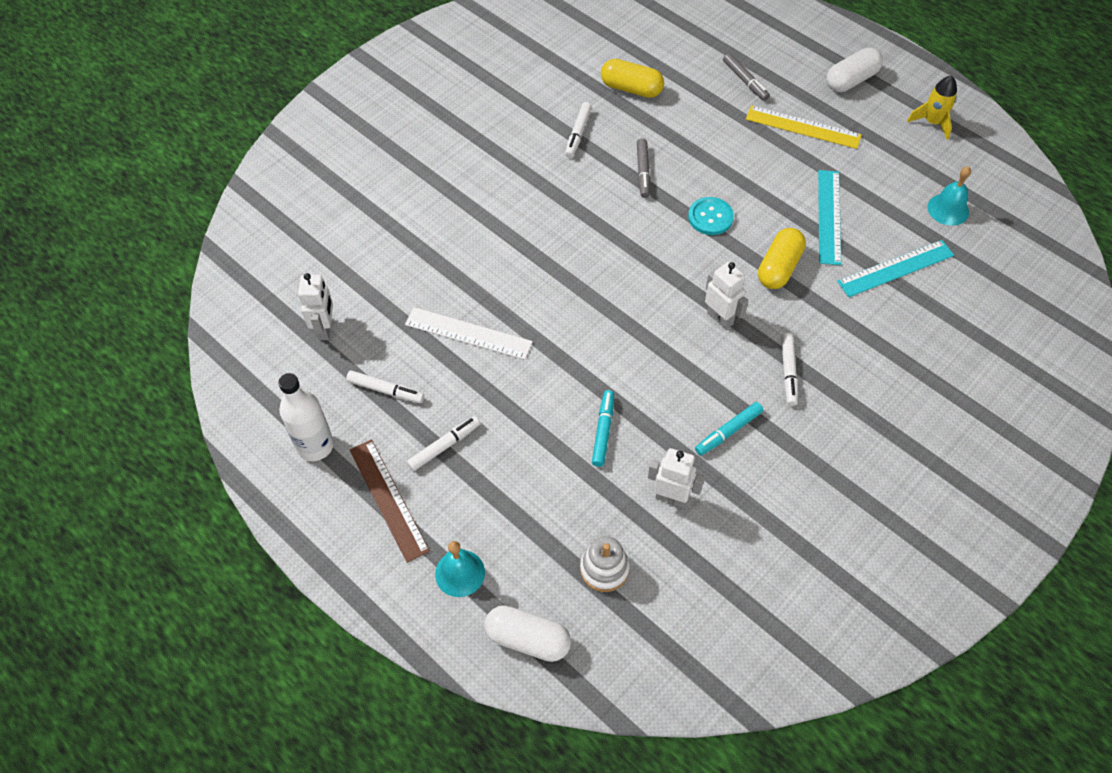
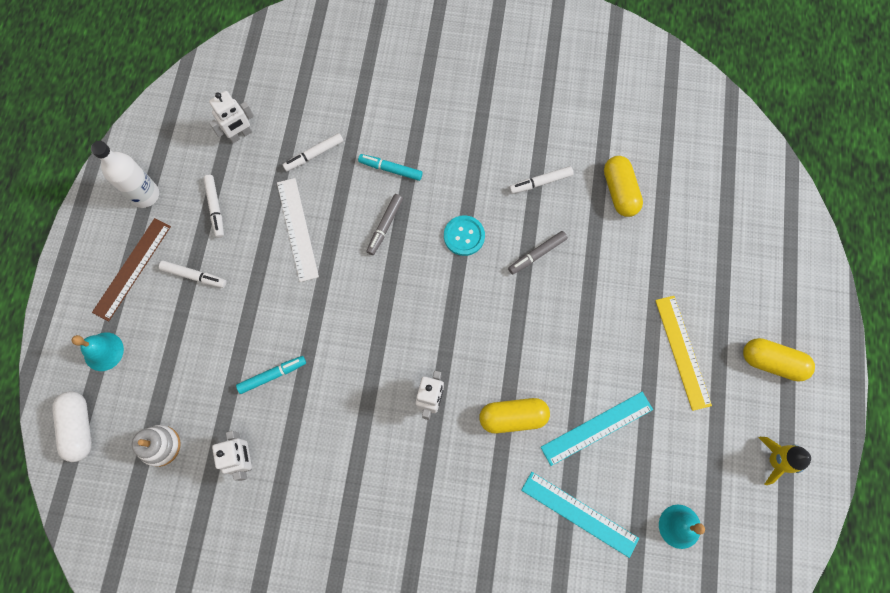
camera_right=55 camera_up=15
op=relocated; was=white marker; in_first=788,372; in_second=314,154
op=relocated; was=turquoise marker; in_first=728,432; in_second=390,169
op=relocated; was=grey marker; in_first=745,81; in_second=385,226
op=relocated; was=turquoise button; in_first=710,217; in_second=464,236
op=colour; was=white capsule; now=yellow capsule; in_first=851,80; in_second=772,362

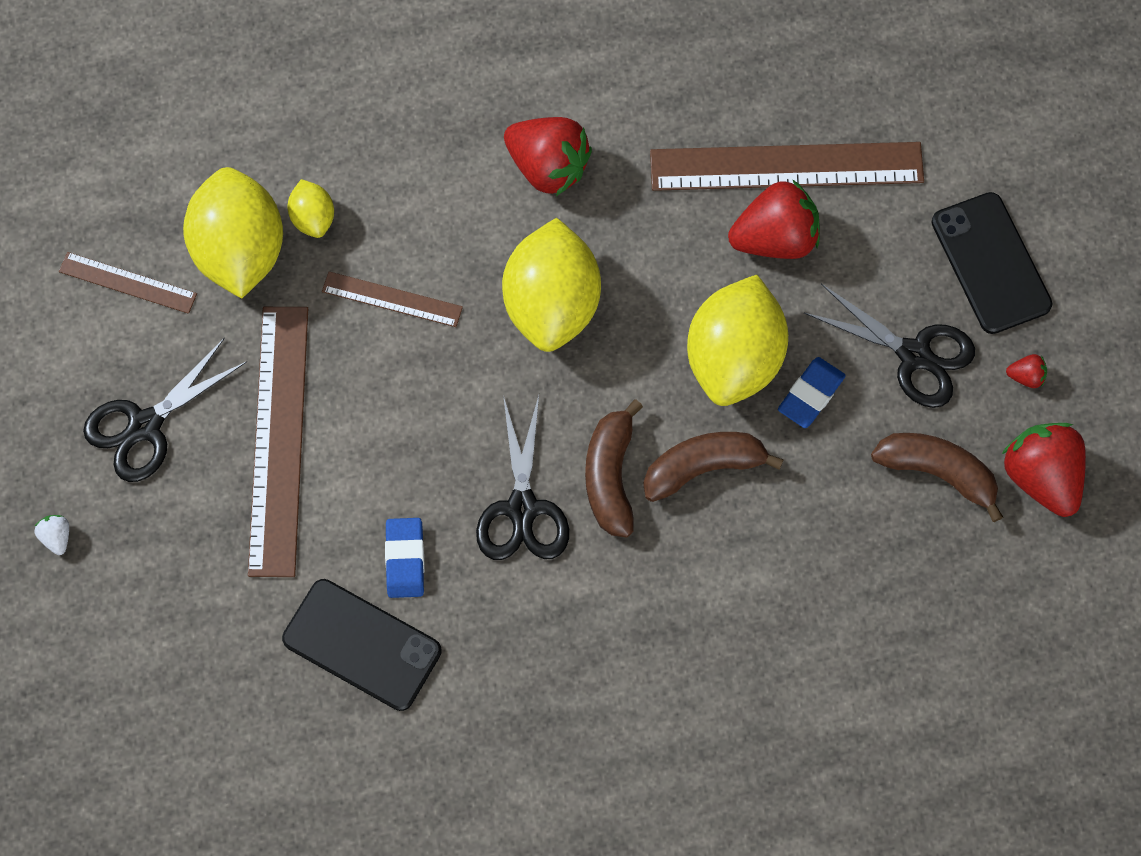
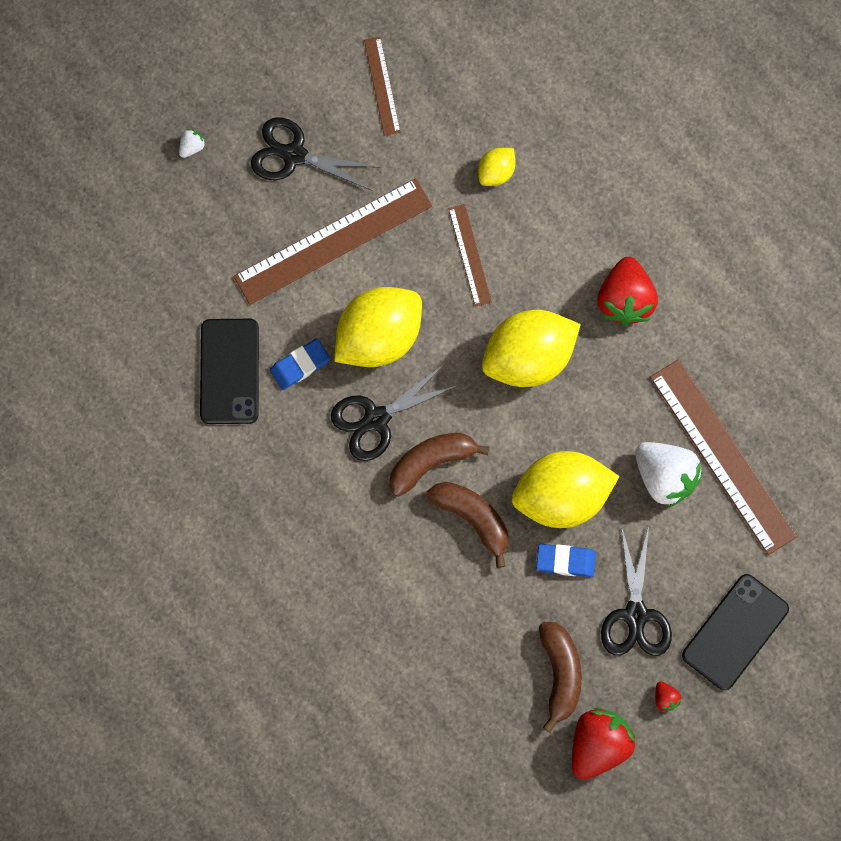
camera_right=60 camera_up=5
op=relocated; was=yellow lemon; in_first=240,250; in_second=378,337
op=colour; was=red strawberry; now=white strawberry; in_first=775,238; in_second=665,477

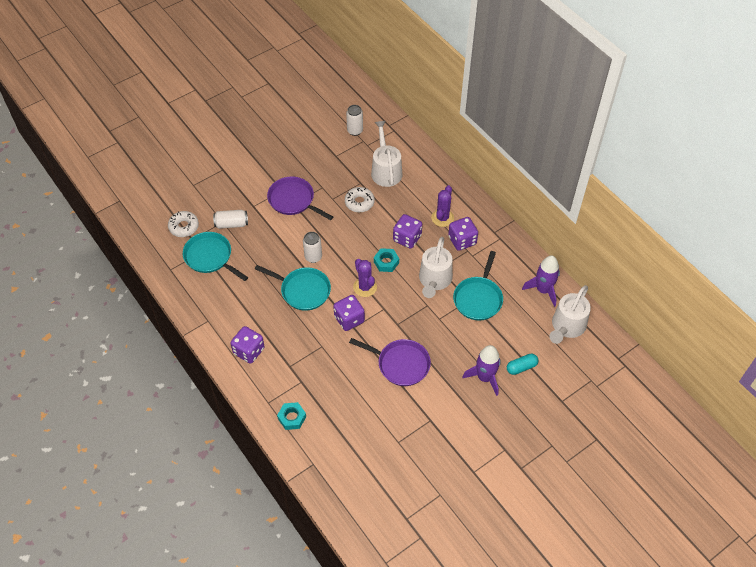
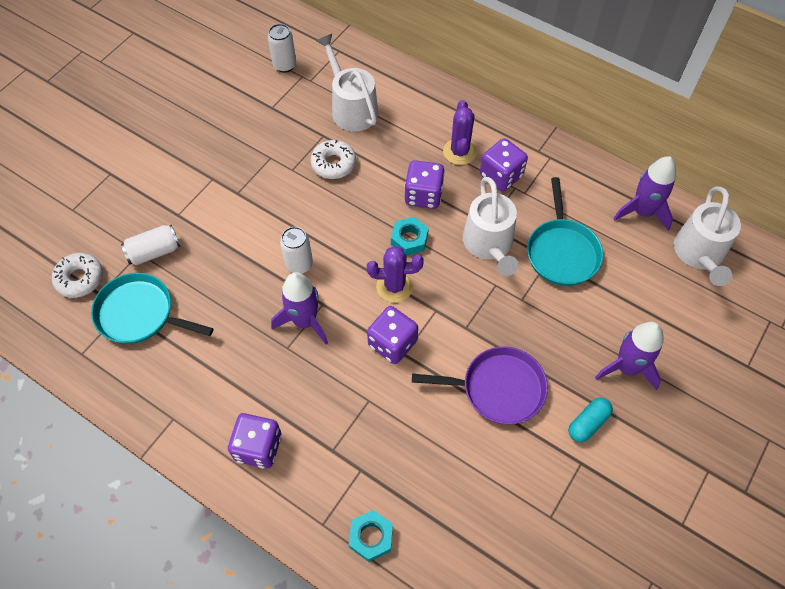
camera_right=-20 camera_up=5
op=exchanged; was=turquoise pan; now=purple rocket; in_first=303,290; in_second=305,321
op=spun; was=purple cactus; in_first=365,287; in_second=394,286; clockwise=-45
op=relocated; was=turquoise capsule; in_first=521,367; in_second=588,423
op=missing; was=purple pan; in_first=293,200

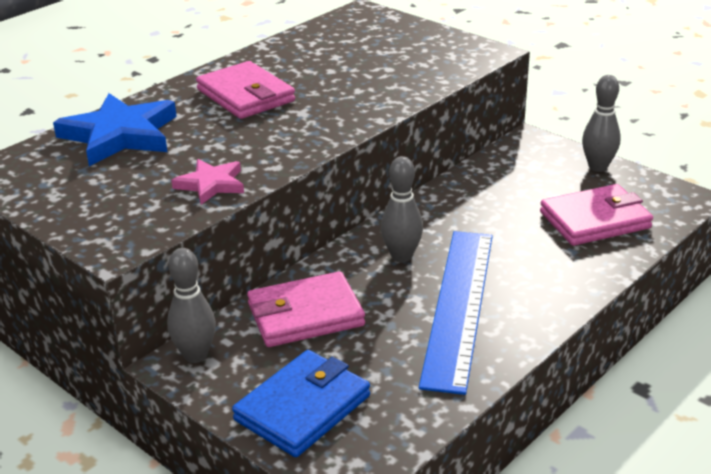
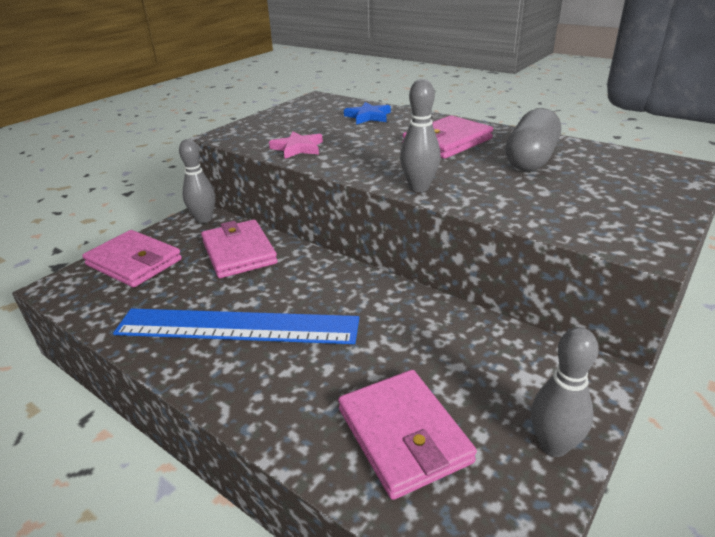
camera_right=85 camera_up=0
op=colour; was=blue wallet; now=pink wallet; in_first=302,408; in_second=134,262
op=size; was=blue star; in_first=120,135; in_second=368,116; ratio=0.55
op=relocated; was=grey bowling pin; in_first=401,256; in_second=419,187
op=appeared; now=grey capsule; in_second=530,159

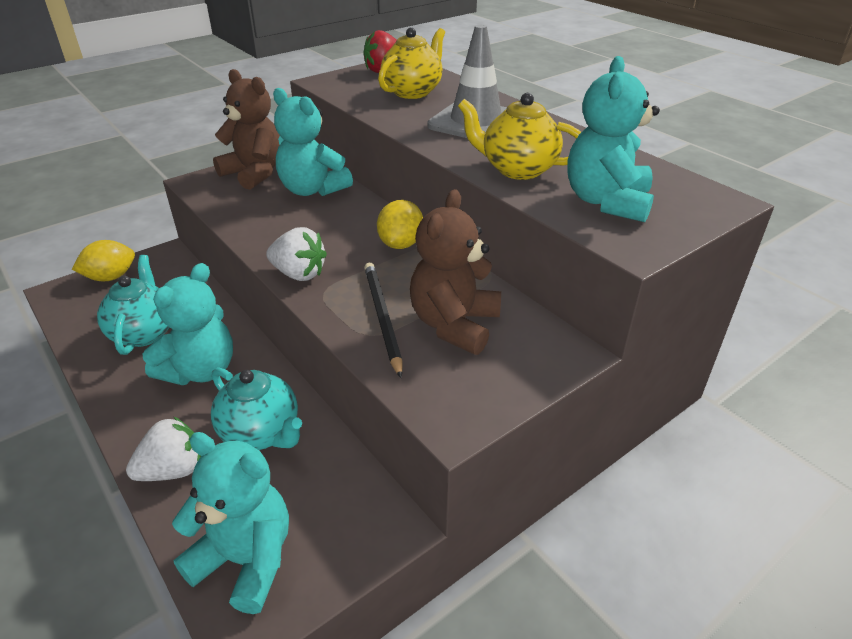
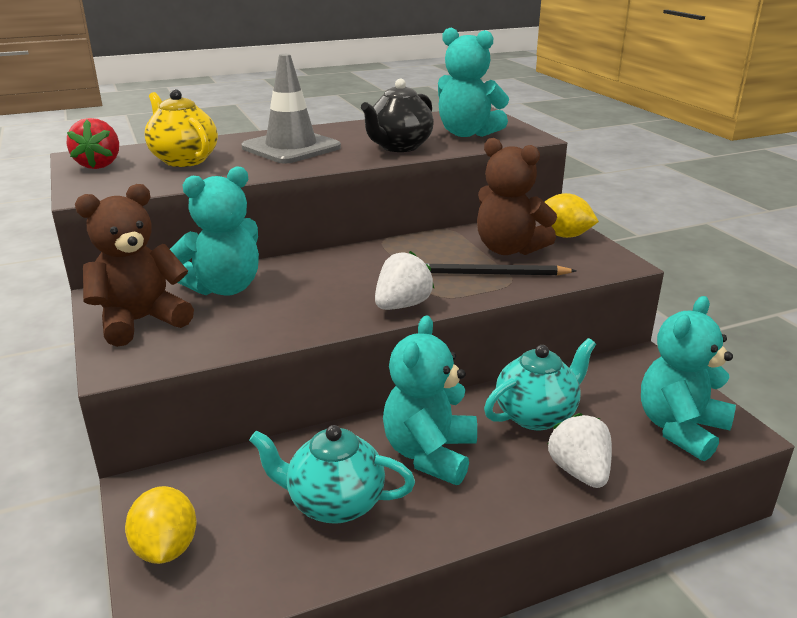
camera_right=-75 camera_up=-10
op=colour; was=yellow teapot; now=black teapot; in_first=517,169; in_second=399,147
op=spun; was=turquoise teddy bear; in_first=200,370; in_second=430,454; clockwise=-120
op=relocated; was=yellow lemon; in_first=400,244; in_second=564,235

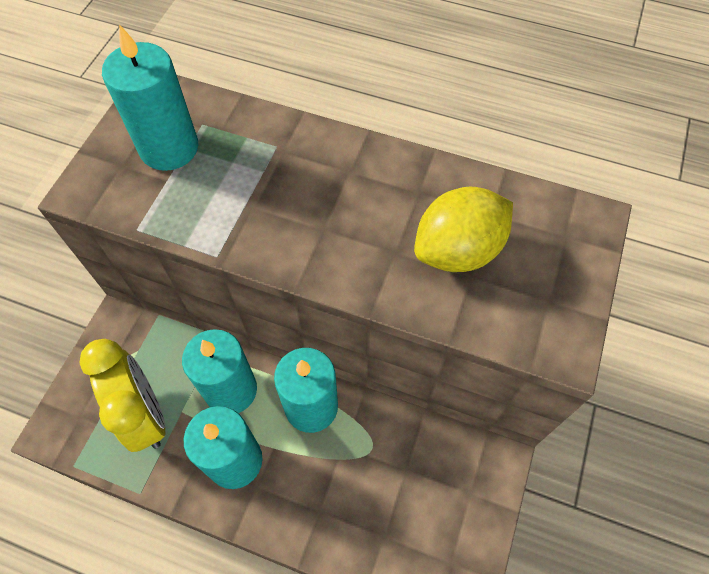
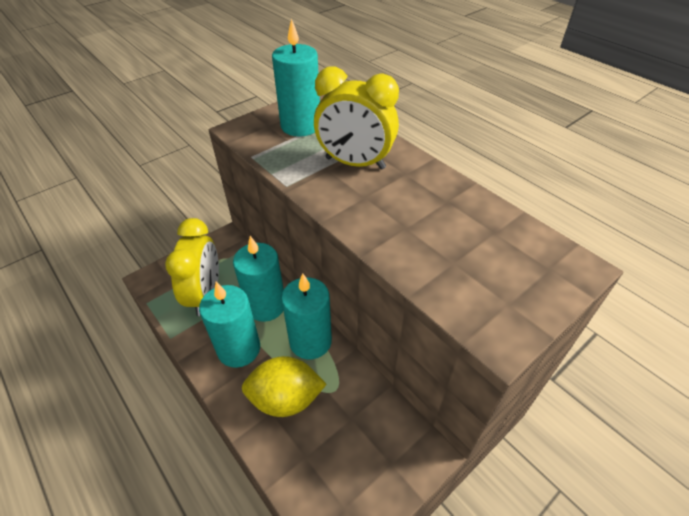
camera_right=30 camera_up=-15
op=relocated; was=yellow lemon; in_first=458,250; in_second=286,399
op=appeared; now=yellow clock; in_second=355,163

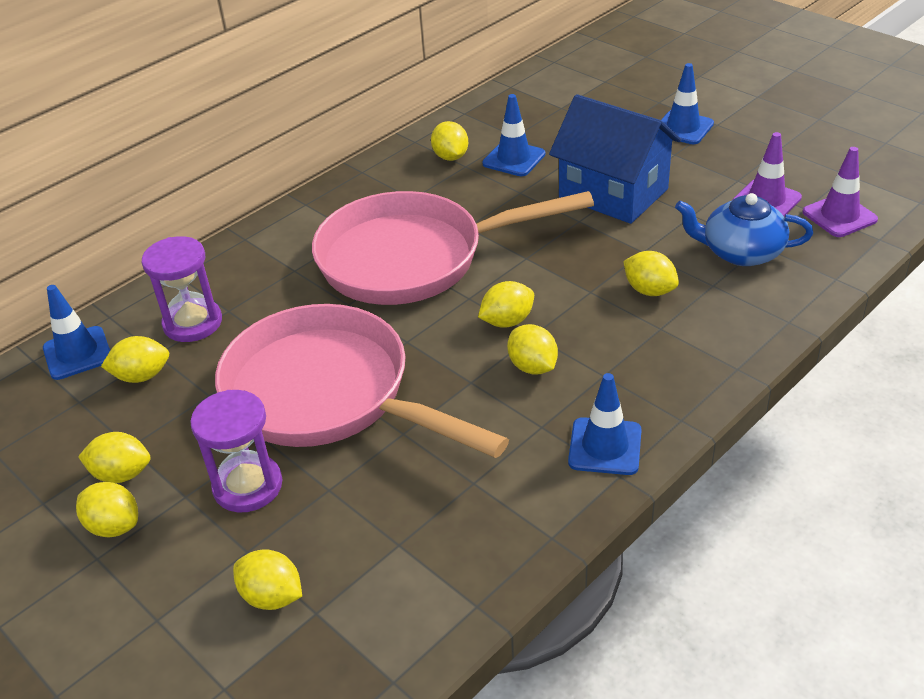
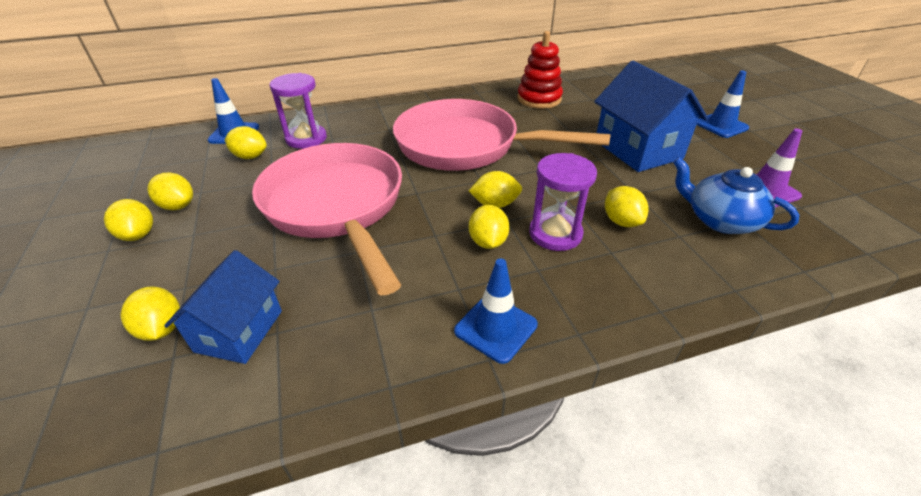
camera_right=25 camera_up=0
op=appeared; now=blue house; in_second=239,331
op=exchanged; was=yellow lemon; now=red stacking toy; in_first=450,157; in_second=539,99
op=relocated; was=purple hourglass; in_first=248,486; in_second=555,234
op=missing; was=blue traffic cone; in_first=514,159
op=missing; was=purple traffic cone; in_first=839,216

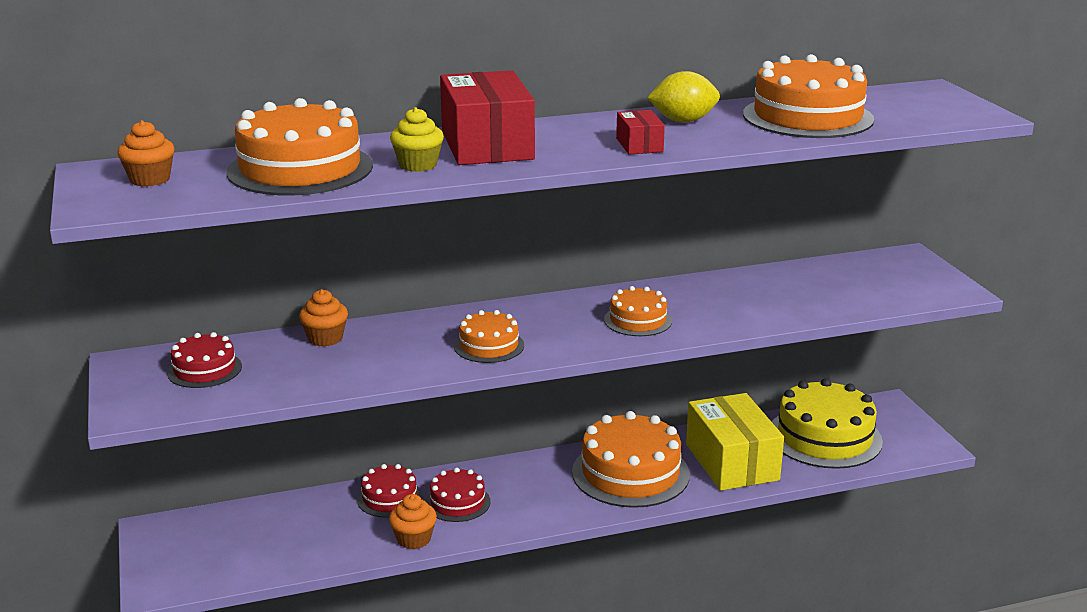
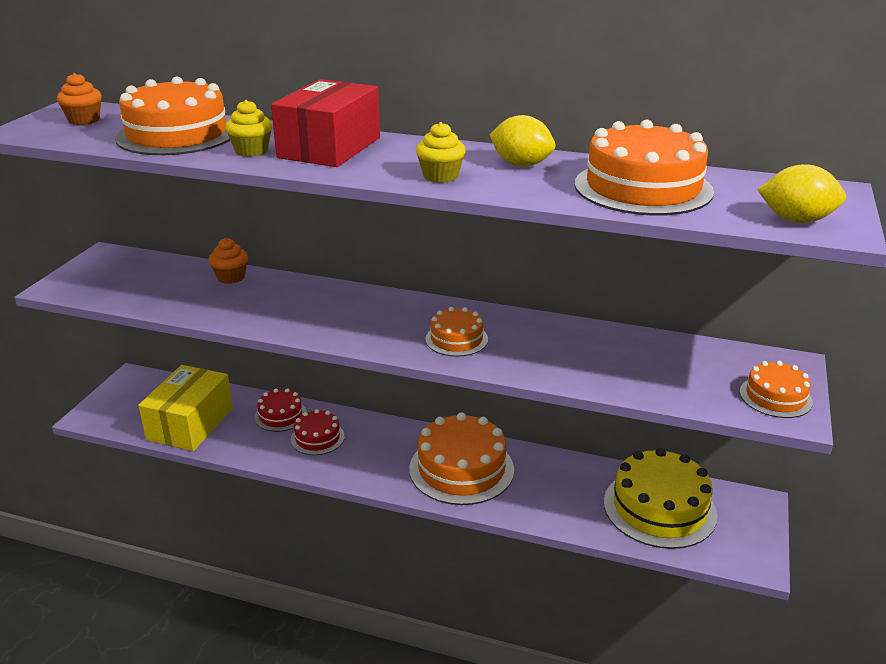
camera_right=35 camera_up=5
op=relocated; was=yellow box; in_first=731,462; in_second=190,424
op=exchanged; was=red box; now=yellow cupcake; in_first=639,145; in_second=440,176
op=relocated; was=orange cake; in_first=489,346; in_second=775,397
op=appeared; now=yellow lemon; in_second=796,220
op=missing; was=red cake; in_first=204,369
op=missing; was=orange cupcake; in_first=414,539

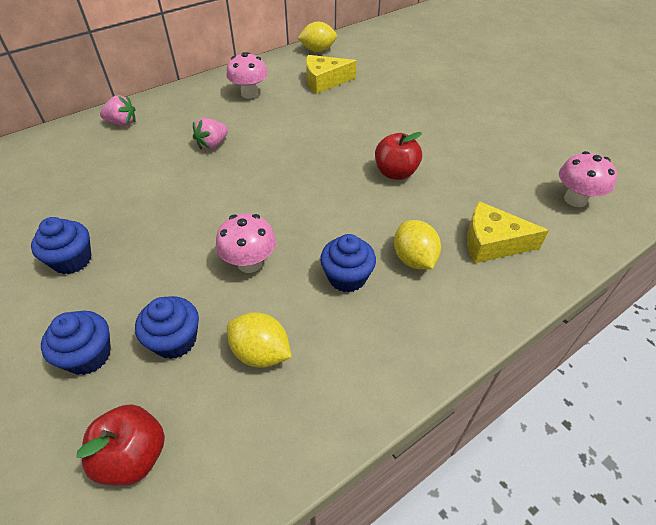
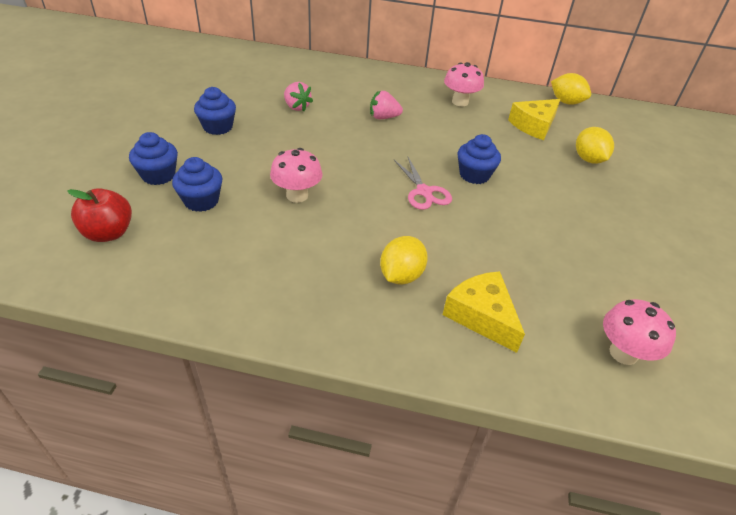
camera_right=45 camera_up=-5
op=relocated; was=pink strawberry; in_first=122,123; in_second=296,107
op=appeared; now=pink scissors; in_second=424,192
op=relocated; was=blue cupcake; in_first=347,277; in_second=474,175
op=spun; was=yellow cheese; in_first=324,81; in_second=534,125; clockwise=-75
op=relocated; was=yellow lemon; in_first=261,353; in_second=588,159
op=missing; was=red apple; in_first=395,173

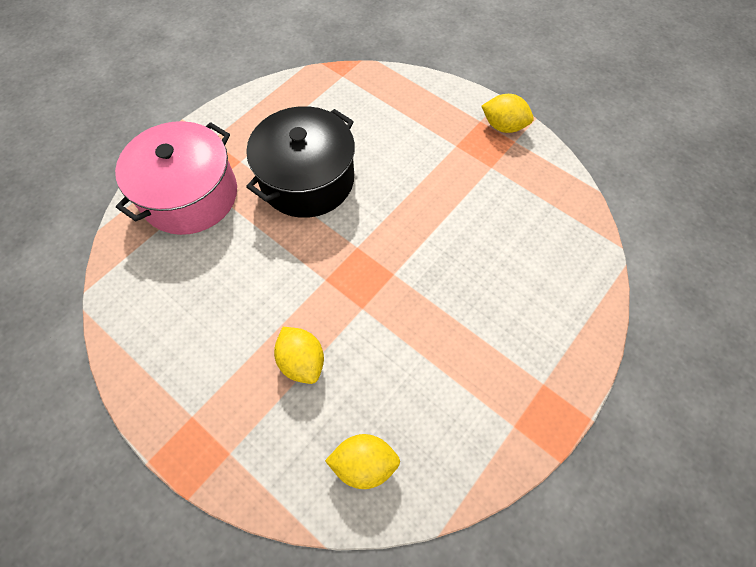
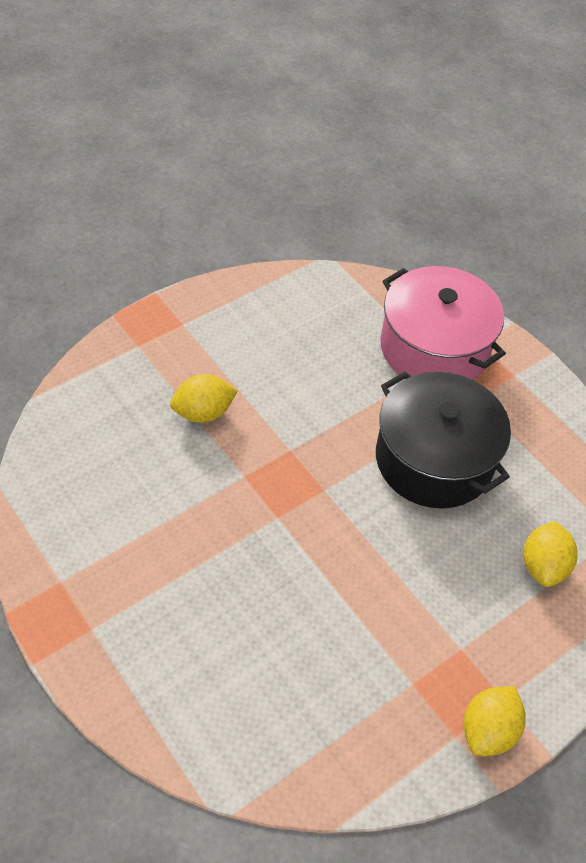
camera_right=100 camera_up=-10
op=relocated; was=yellow lemon; in_first=364,463; in_second=543,566

